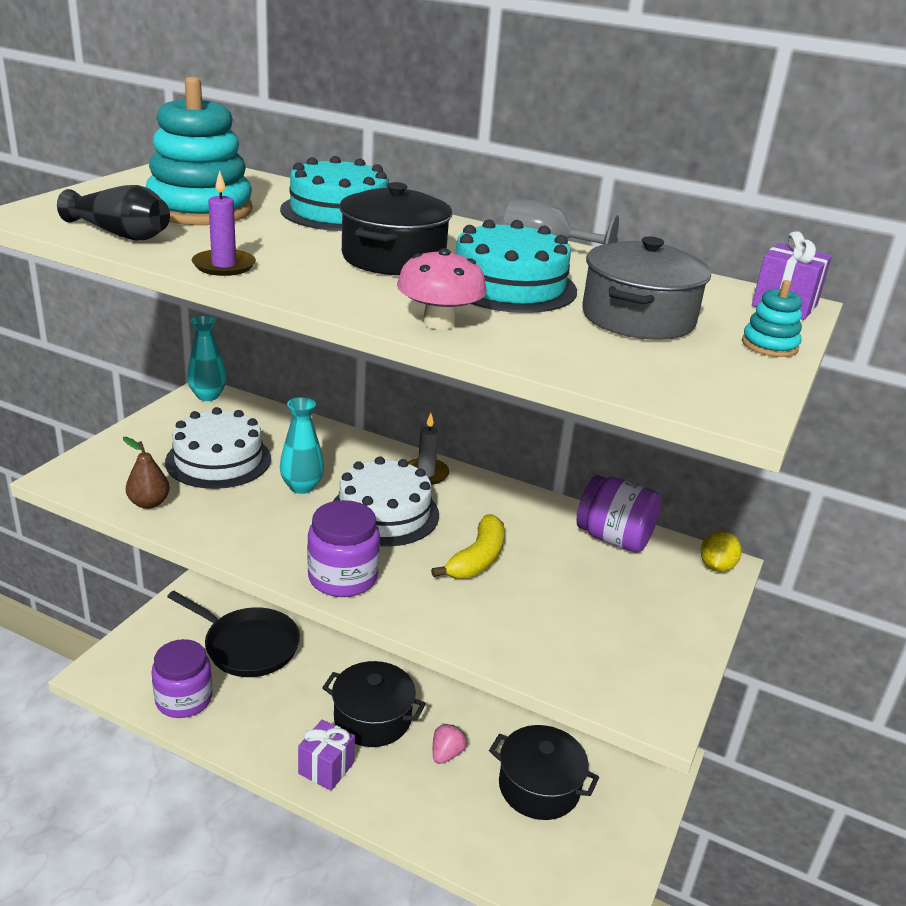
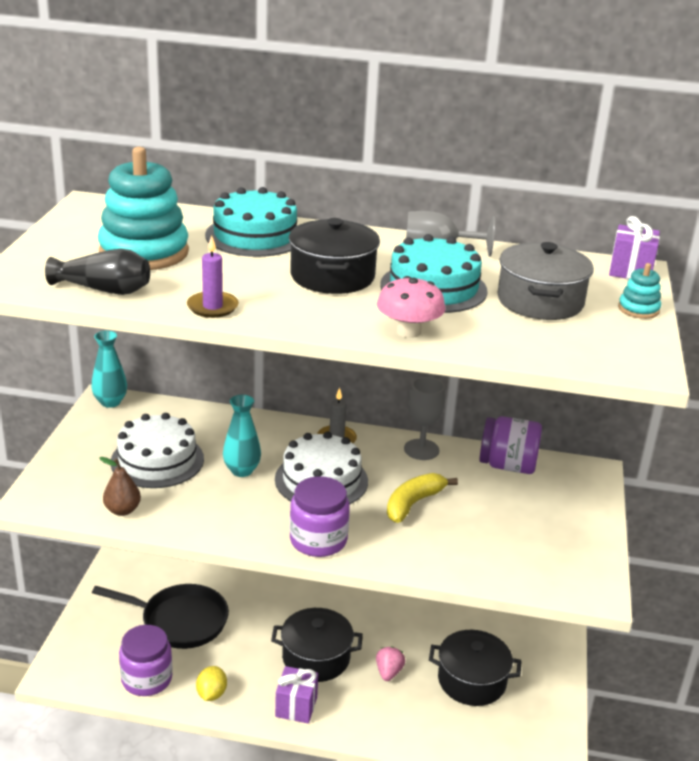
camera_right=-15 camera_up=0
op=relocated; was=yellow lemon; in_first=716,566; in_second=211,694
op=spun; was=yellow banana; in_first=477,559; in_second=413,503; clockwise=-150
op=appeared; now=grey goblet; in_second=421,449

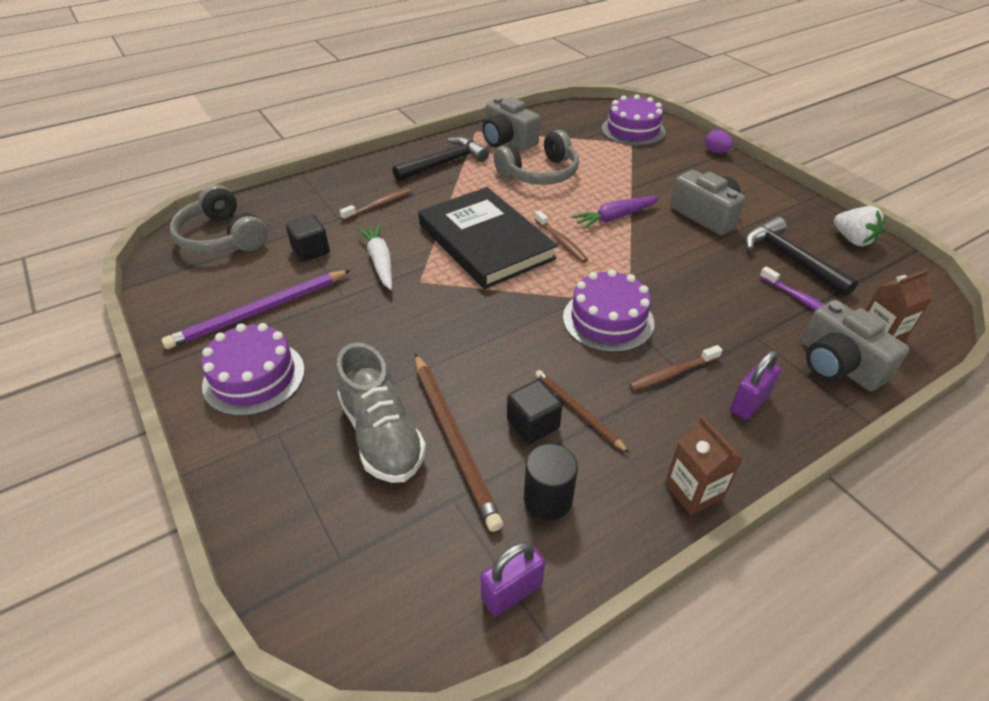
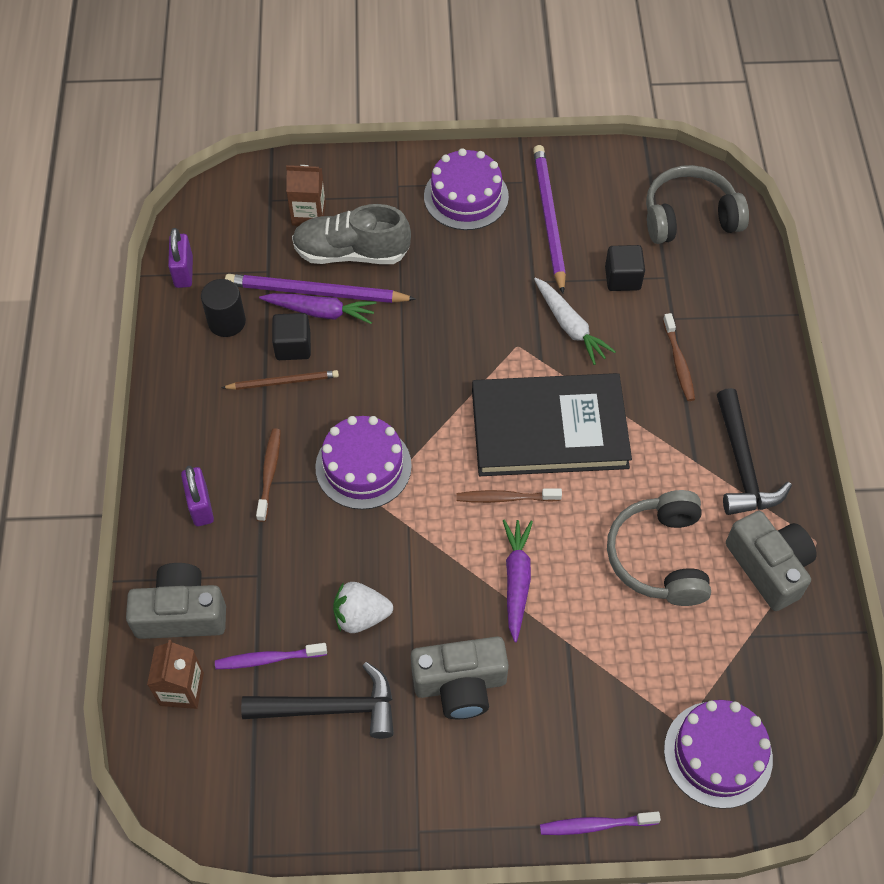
camera_right=120 camera_up=15
op=colour; was=brown pencil; now=purple pencil; in_first=453,439; in_second=316,292
op=appeared; now=purple carrot; in_second=320,312
op=relocated; was=brown carton; in_first=693,491; in_second=308,214
op=relocated; was=white strawberry; in_first=853,240; in_second=361,616
op=spun; was=white carrot; in_first=380,261; in_second=570,326; clockwise=45
op=exchanged; was=purple egg; now=purple toothbrush; in_first=716,152; in_second=595,825
op=spun; was=grey camera; in_first=507,140; in_second=769,567; clockwise=75

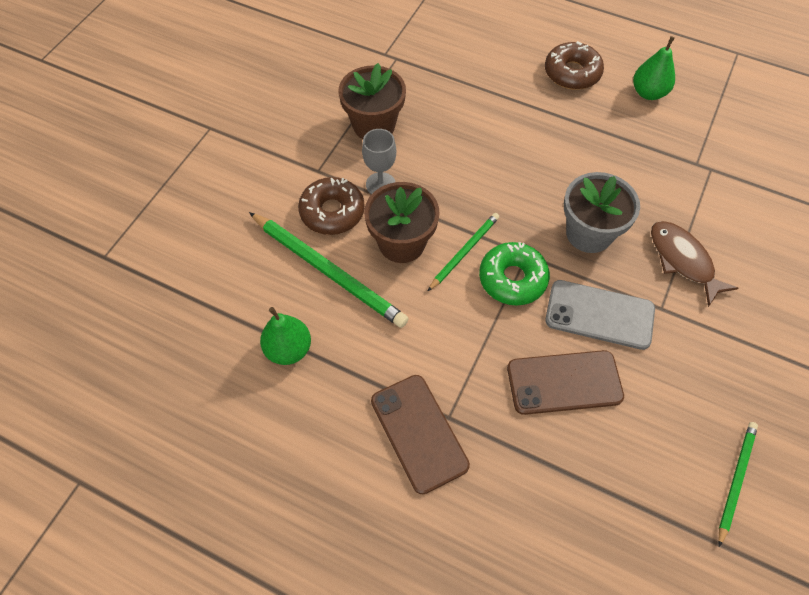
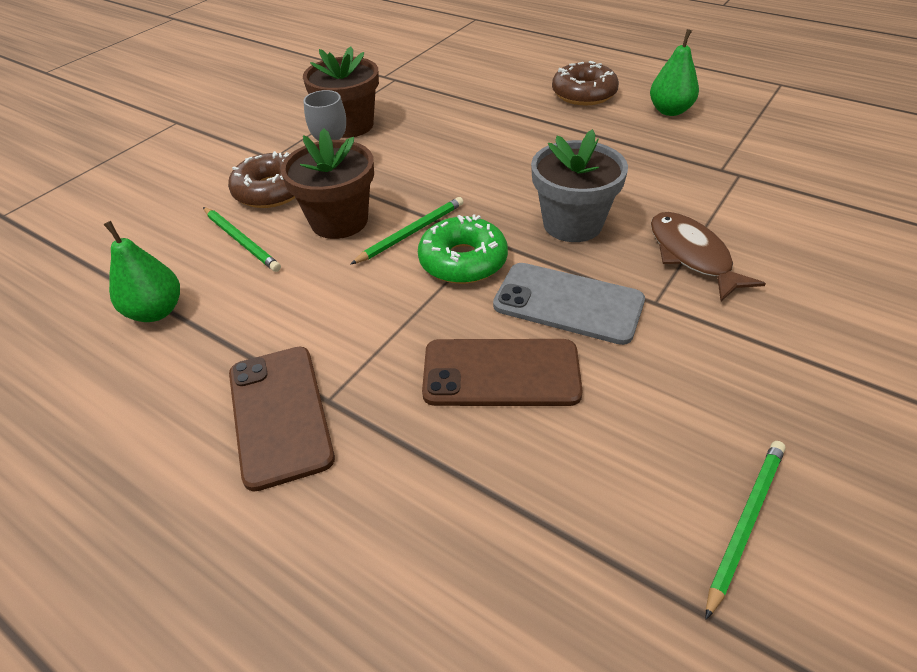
camera_right=10 camera_up=-15
op=size; was=green pencil; in_first=328,271; in_second=241,241; ratio=0.57

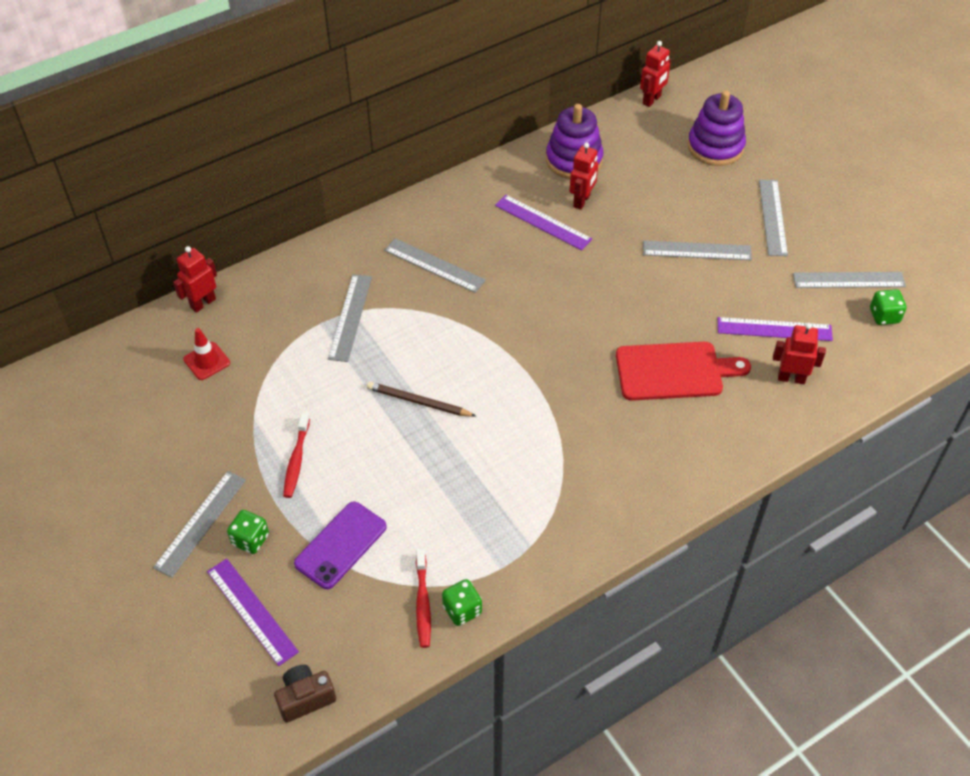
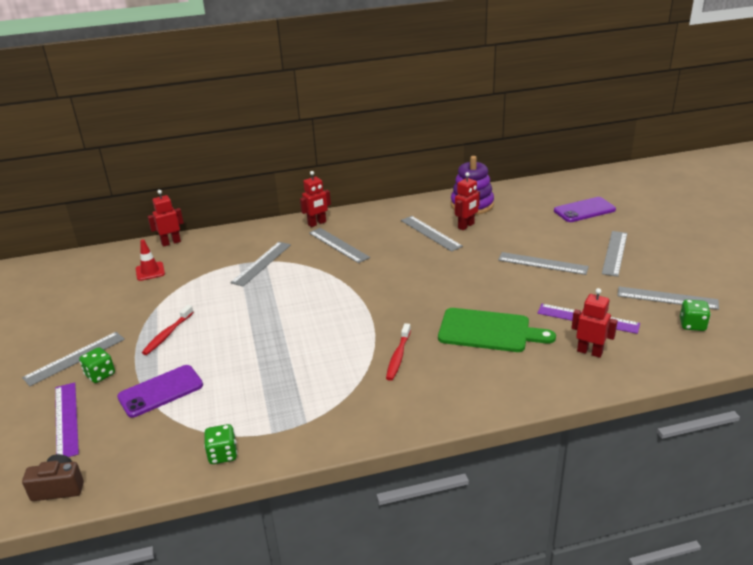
camera_right=20 camera_up=-20
op=relocated; was=red robot; in_first=652,100; in_second=317,223
op=relocated; was=red toothbrush; in_first=423,603; in_second=398,356
op=colour; was=purple ruler; now=grey ruler; in_first=542,222; in_second=430,233
op=colour; was=red cutting board; now=green cutting board; in_first=674,371; in_second=488,331
op=exchanged; was=purple stacking toy; now=purple phone; in_first=715,147; in_second=584,210
op=missing; was=brown pencil; in_first=418,402

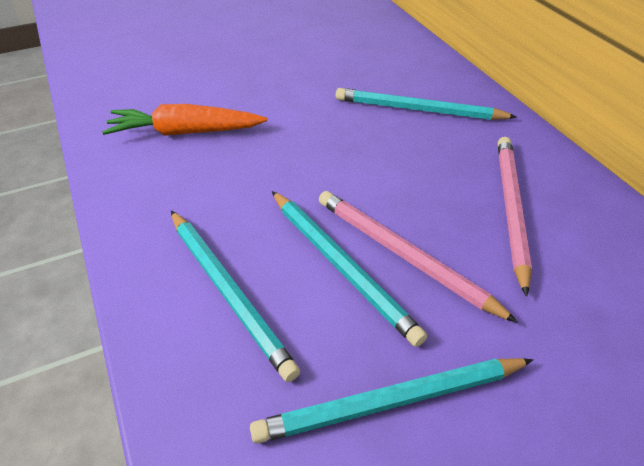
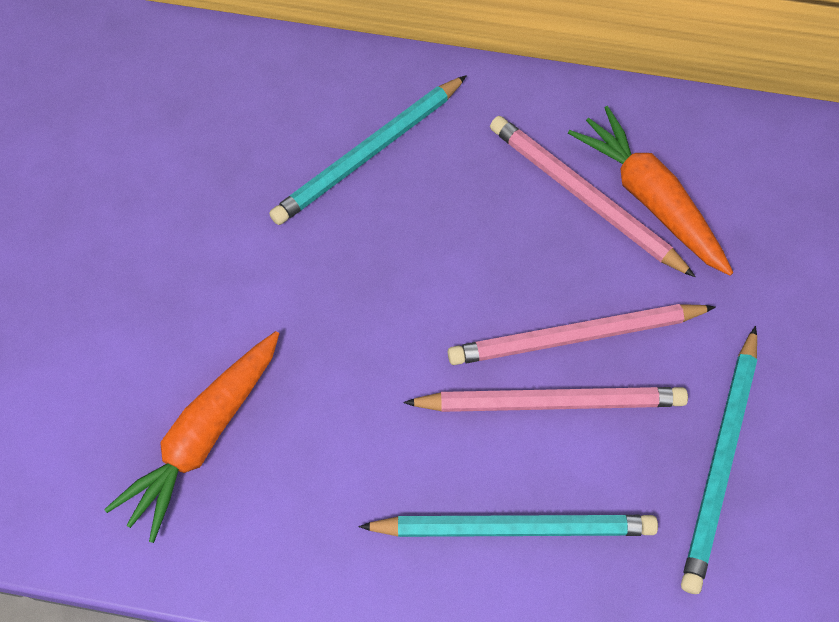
camera_right=-55 camera_up=20
op=colour; was=turquoise pencil; now=pink pencil; in_first=341,266; in_second=550,401
op=appeared; now=orange carrot; in_second=649,198

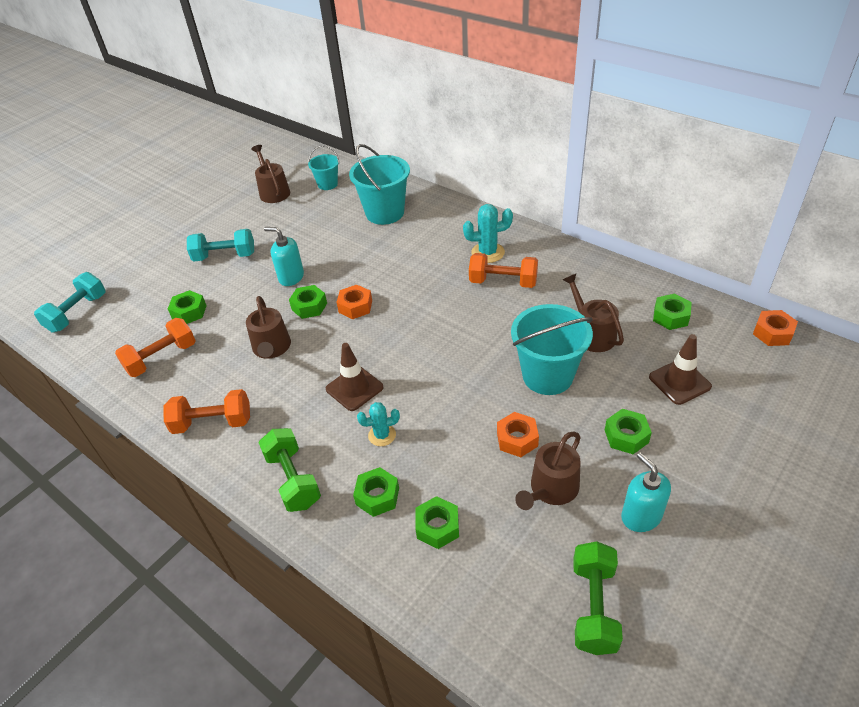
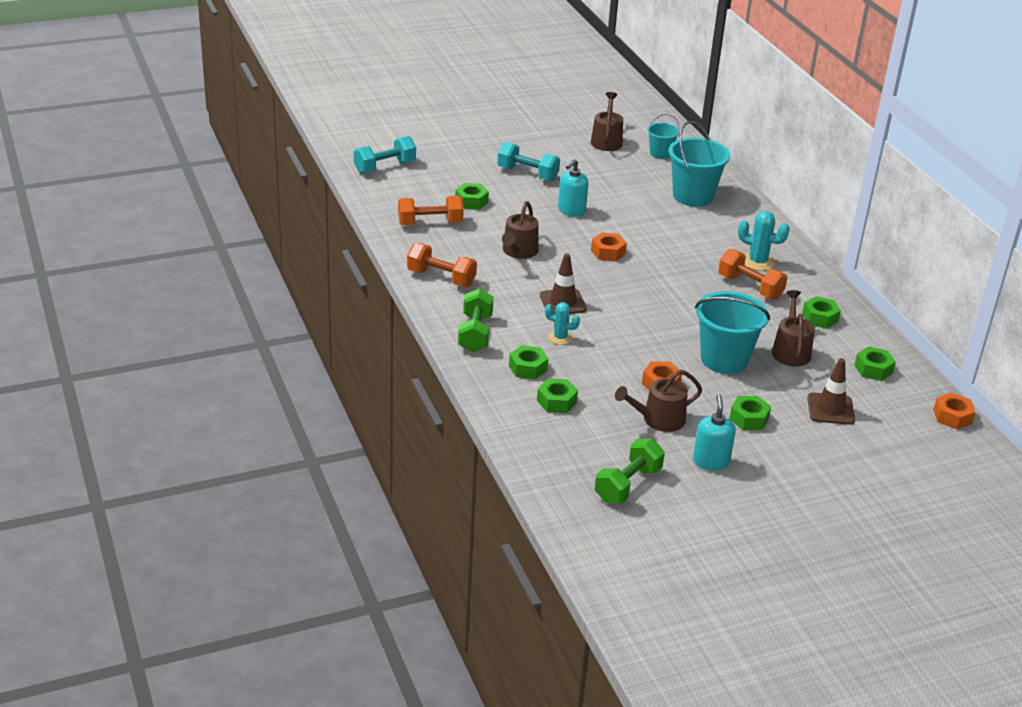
camera_right=25 camera_up=-10
op=spun; was=turquoise soap dispenser; in_first=291,277; in_second=571,211; clockwise=-105
op=relocated; was=green nut; in_first=309,306; in_second=820,318

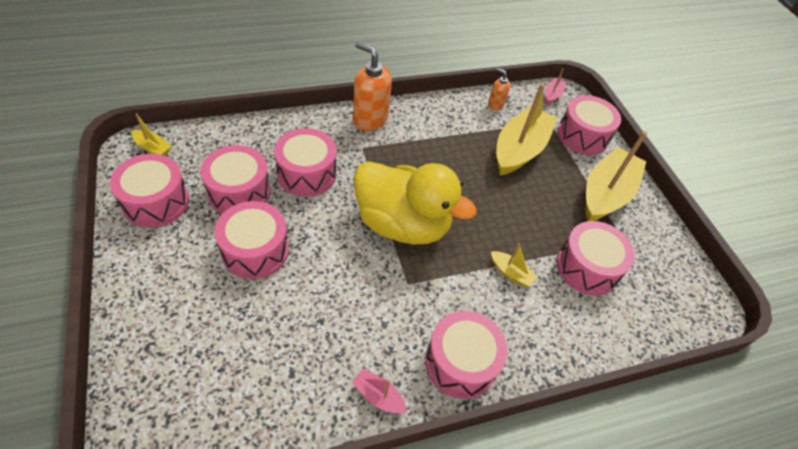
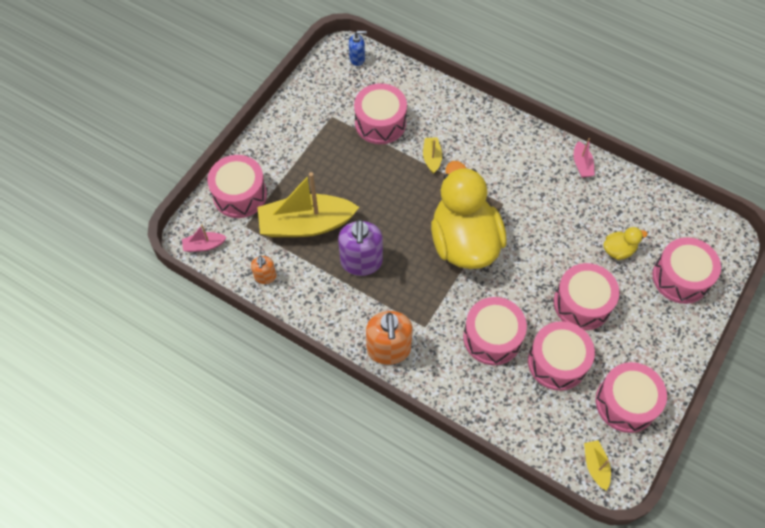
camera_right=-125 camera_up=10
op=appeared; now=purple soap dispenser; in_second=361,262
op=appeared; now=blue soap dispenser; in_second=357,59
op=appeared; now=yellow duck; in_second=618,250
op=relocated; was=pink drum; in_first=461,362; in_second=680,277
op=missing; was=yellow boat; in_first=606,194

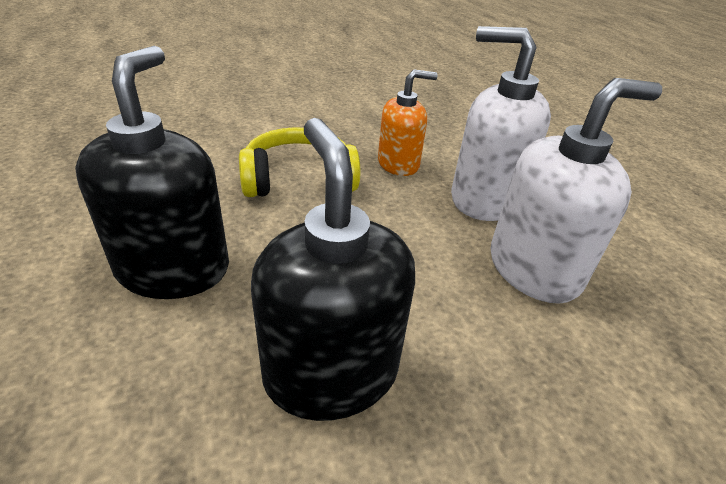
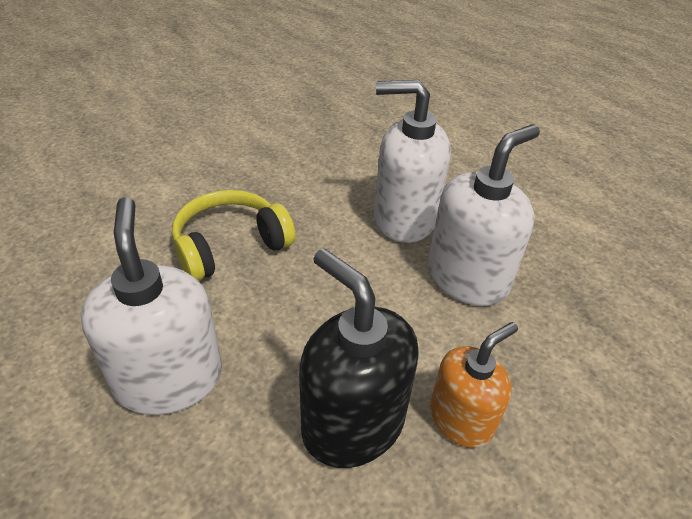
camera_right=-20 camera_up=5
op=colour; was=black soap dispenser; now=white soap dispenser; in_first=174,269; in_second=169,378
op=relocated; was=orange soap dispenser; in_first=398,164; in_second=461,419

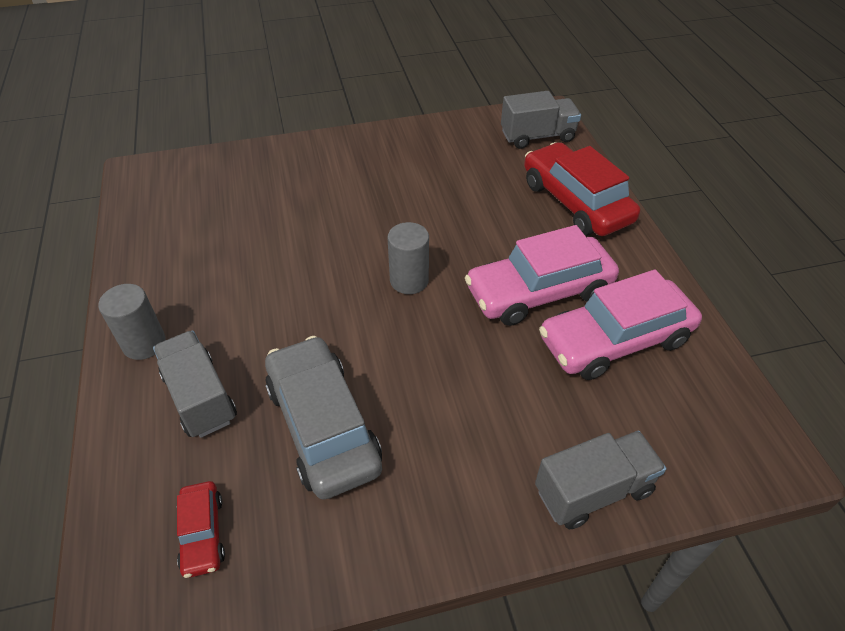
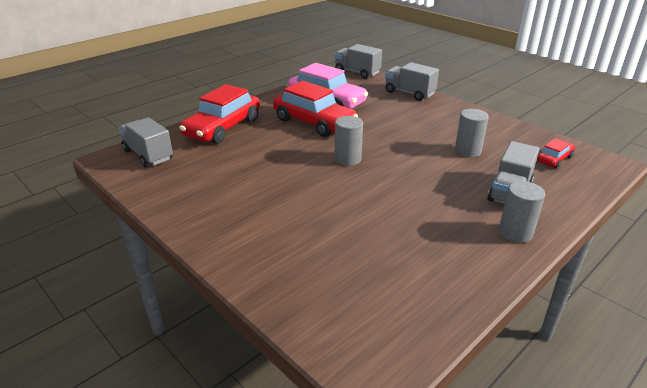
camera_right=-120 camera_up=-15
op=colour; was=pink car; now=red car; in_first=539,291; in_second=314,122
op=appeared; now=grey truck; in_second=357,72
op=exchanged; was=grey car; now=grey cylinder; in_first=323,426; in_second=467,151

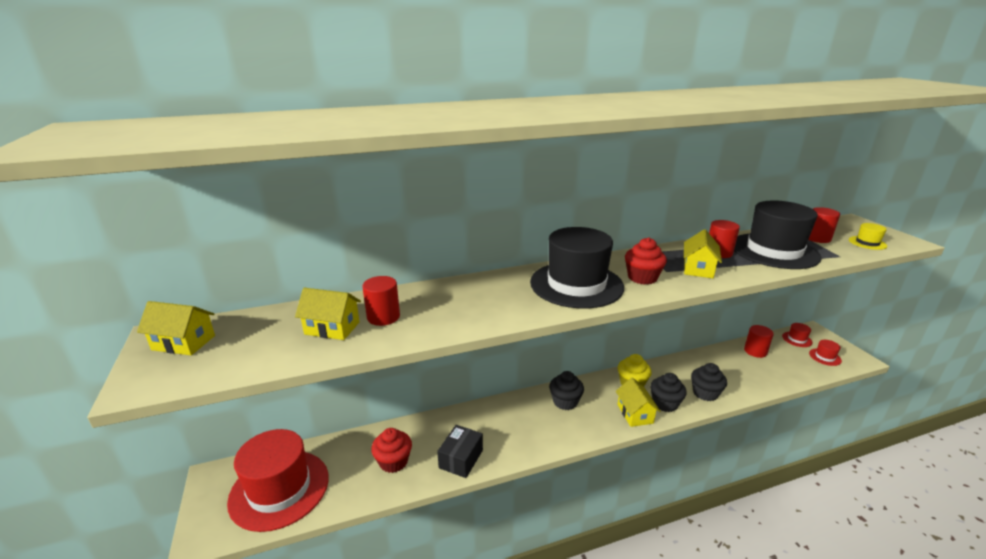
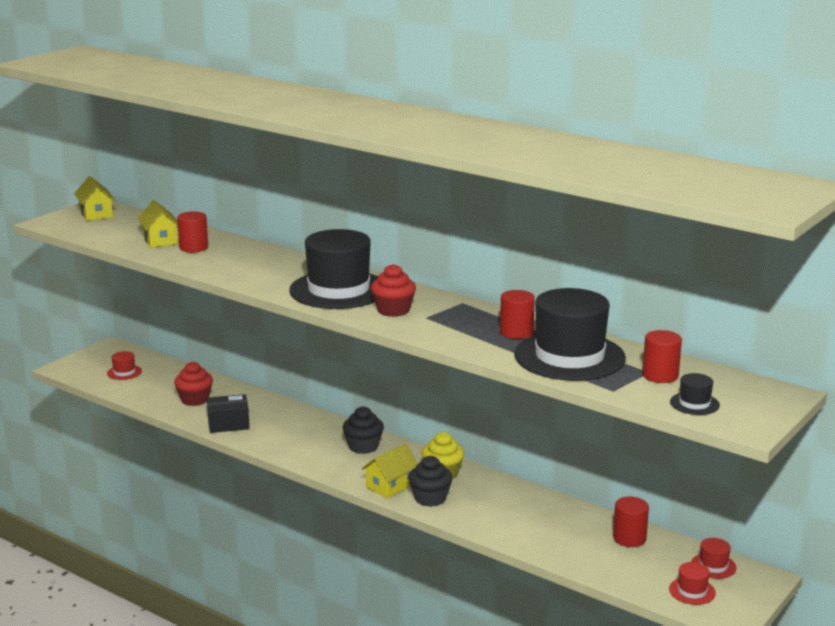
camera_right=55 camera_up=-5
op=size; was=red hat; in_first=279,489; in_second=124,372; ratio=0.41
op=colour; was=yellow hat; now=black hat; in_first=867,243; in_second=694,403
op=missing; was=yellow house; in_first=698,268
op=missing; was=black cupcake; in_first=705,393

